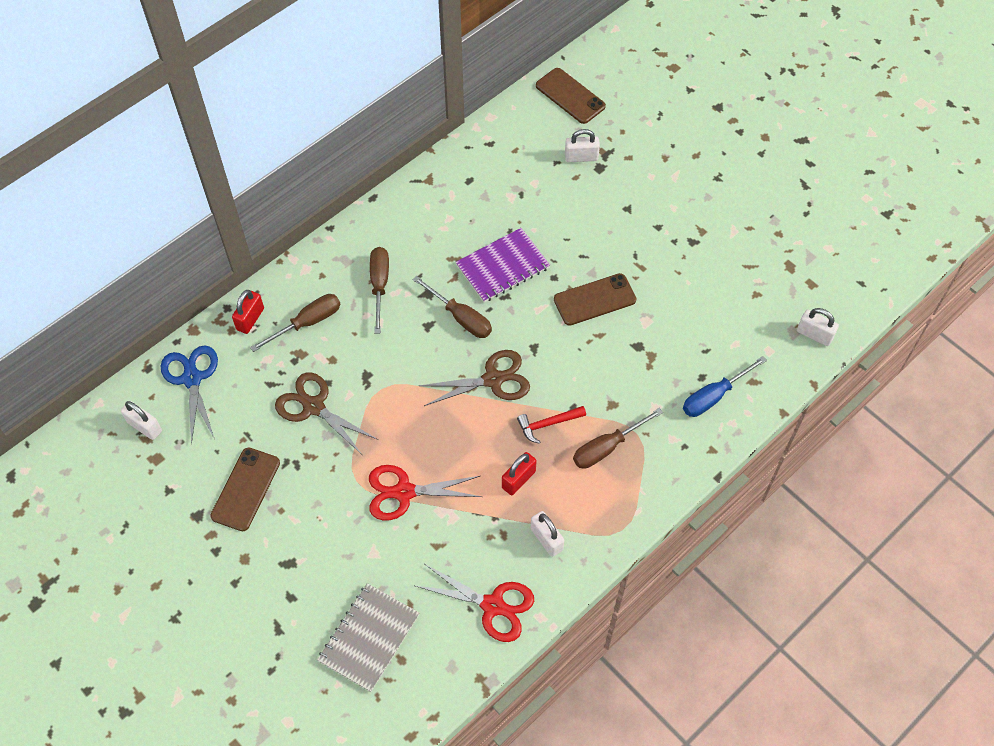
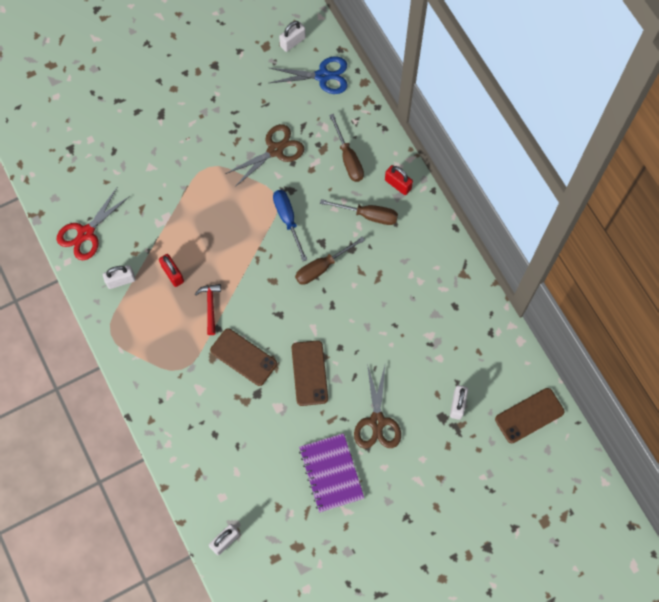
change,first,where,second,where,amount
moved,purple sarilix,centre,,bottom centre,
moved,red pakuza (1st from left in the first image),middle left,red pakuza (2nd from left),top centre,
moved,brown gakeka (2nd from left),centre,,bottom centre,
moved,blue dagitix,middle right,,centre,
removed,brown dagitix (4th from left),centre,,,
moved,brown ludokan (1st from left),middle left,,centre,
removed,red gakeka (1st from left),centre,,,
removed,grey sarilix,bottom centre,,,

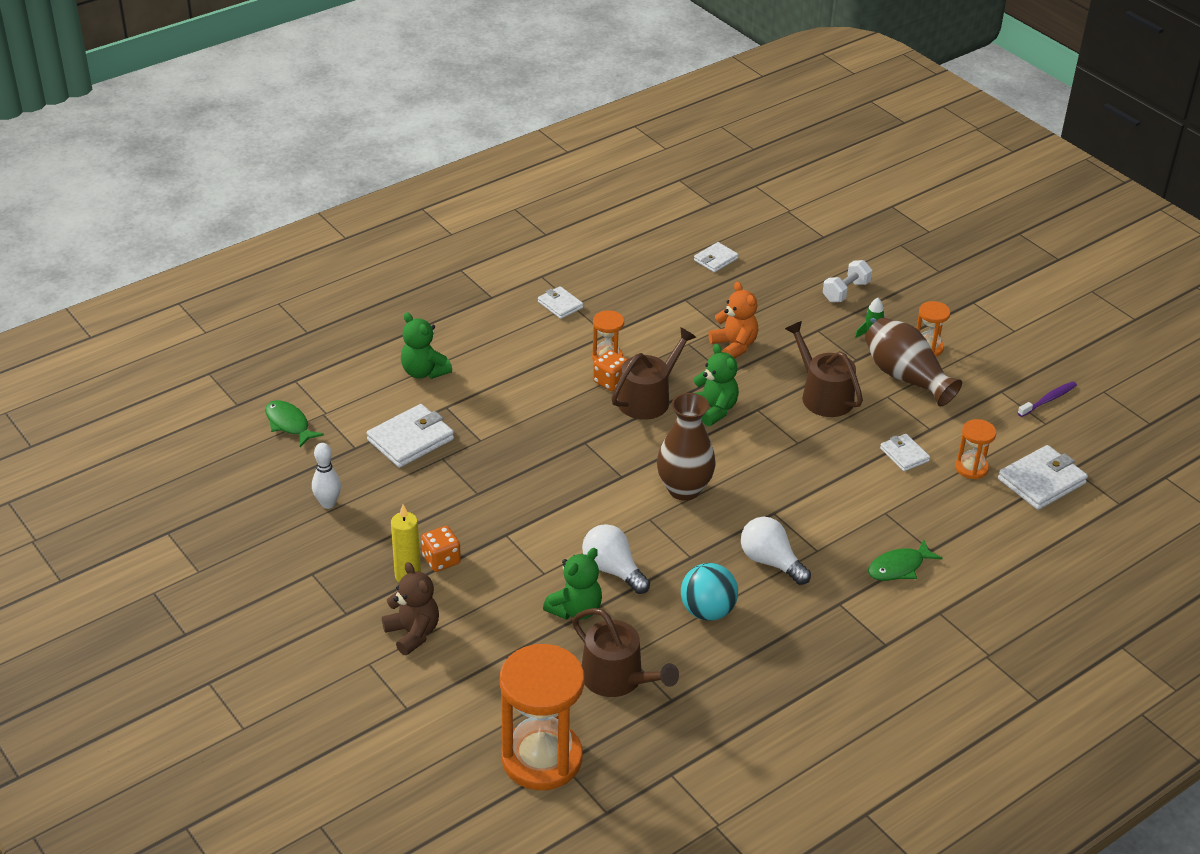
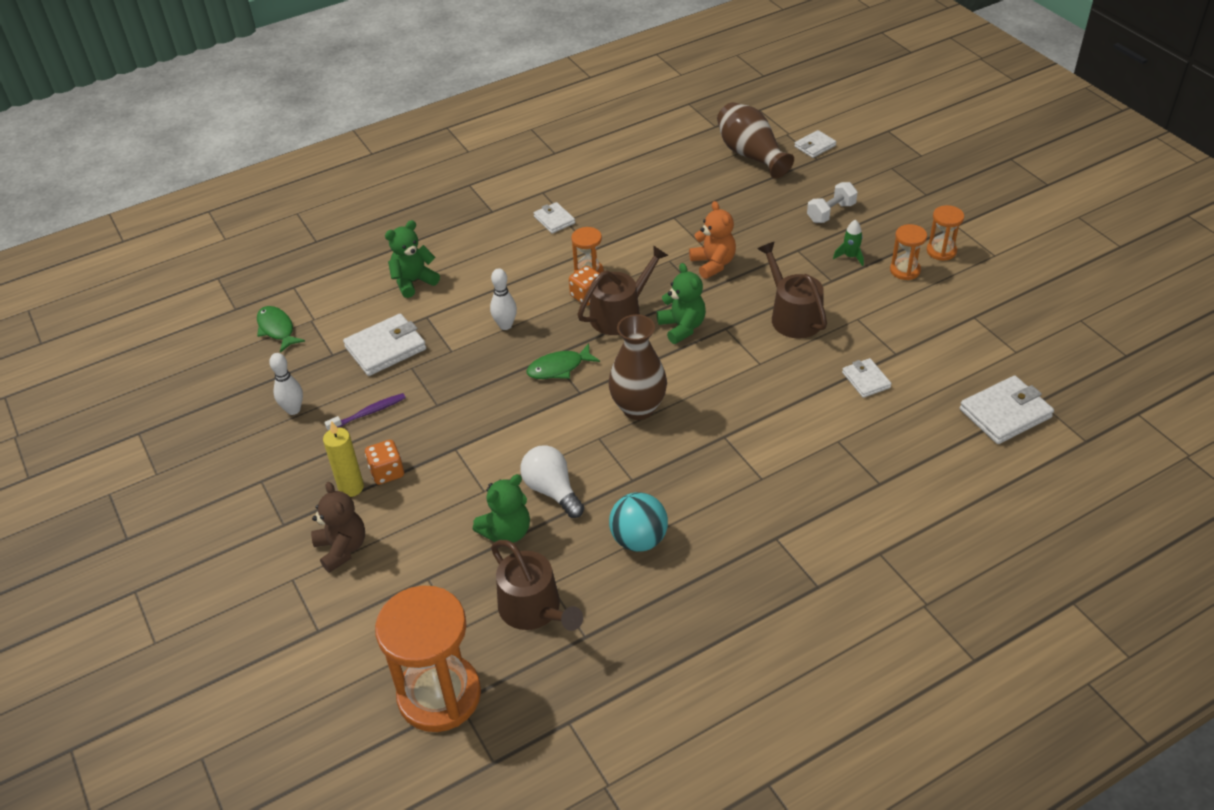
change,first,where,second,where,amount
moved,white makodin (3rd from left),top centre,,top right,
turned,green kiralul (1st from left),centre,,top centre,90 degrees clockwise
moved,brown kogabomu (2nd from left),middle right,,top centre,
moved,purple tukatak,middle right,,middle left,
moved,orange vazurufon (4th from left),middle right,,top right,
removed,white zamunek (2nd from left),centre,,,
moved,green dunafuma (2nd from left),middle right,,centre,
added,,,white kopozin (2nd from left),centre,

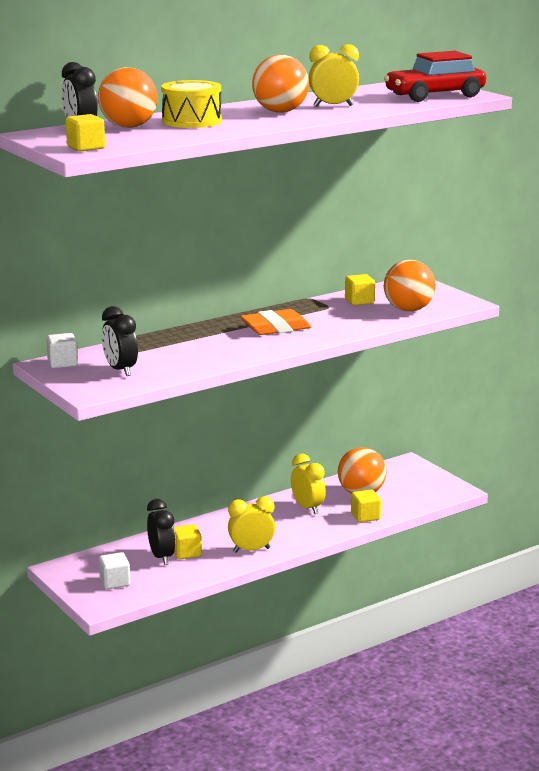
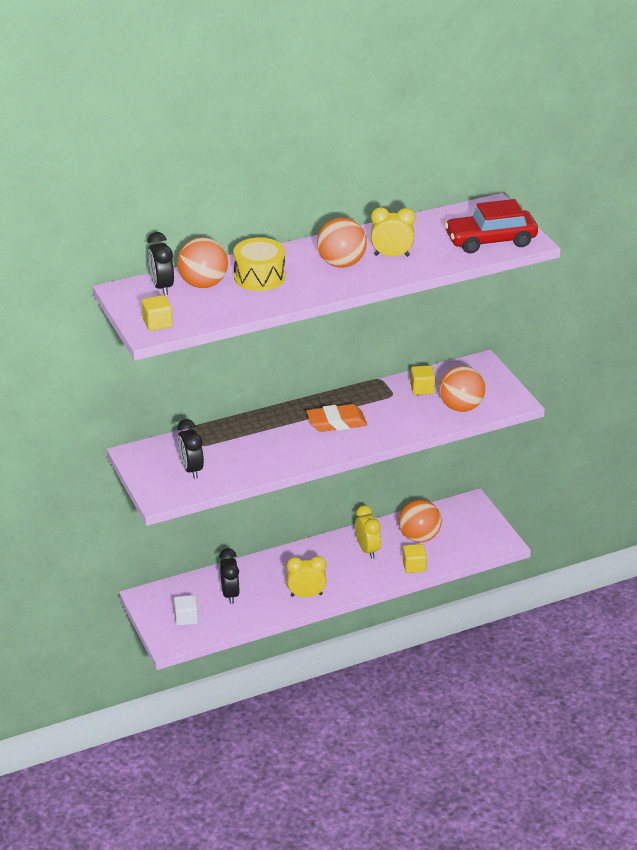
change,first,where,second,where,amount
removed,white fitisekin (1st from left),middle left,,,
removed,yellow fitisekin (2nd from left),bottom centre,,,

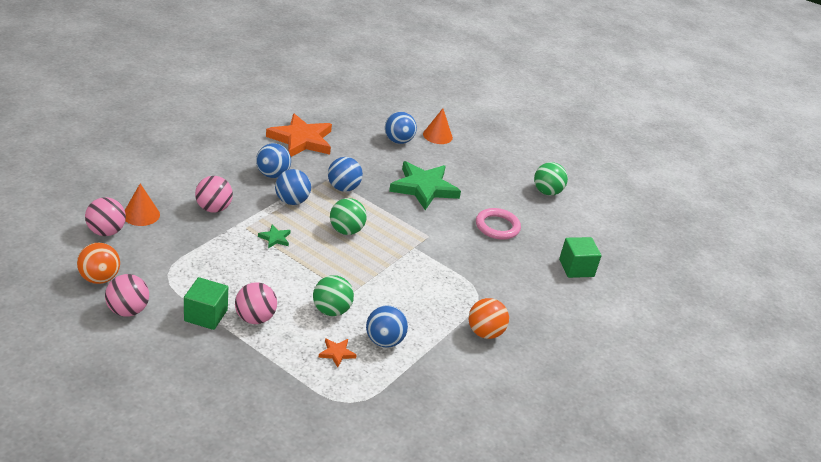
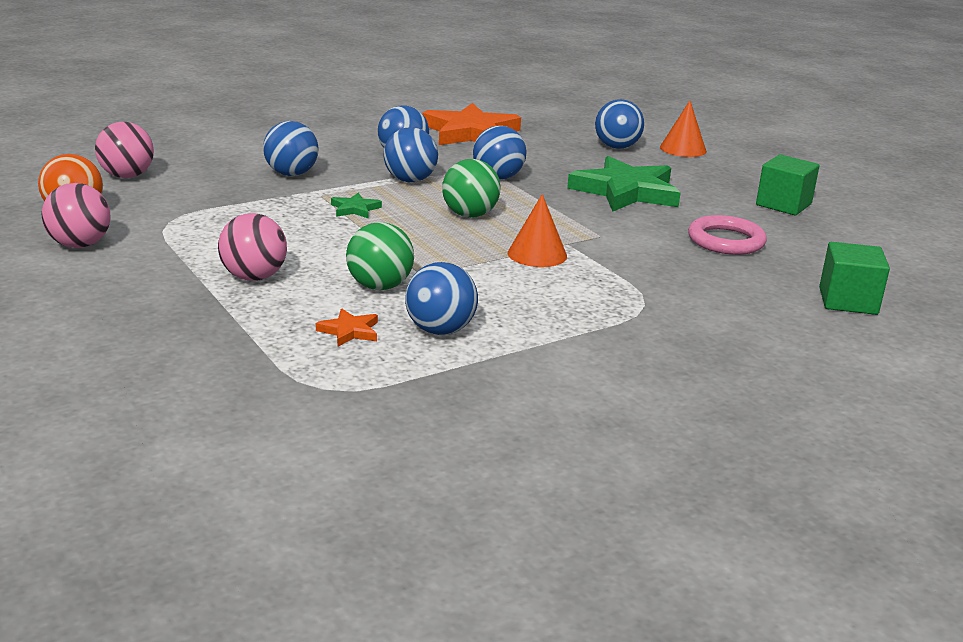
change,first,where,second,where,amount
removed,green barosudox (3rd from left),middle right,,,
recoloured,pink barosudox (3rd from left),middle left,blue barosudox (1st from left),top left,
moved,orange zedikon (1st from left),middle left,,centre,
moved,green fitisekin (1st from left),middle left,,top right,
removed,orange barosudox (2nd from left),bottom centre,,,

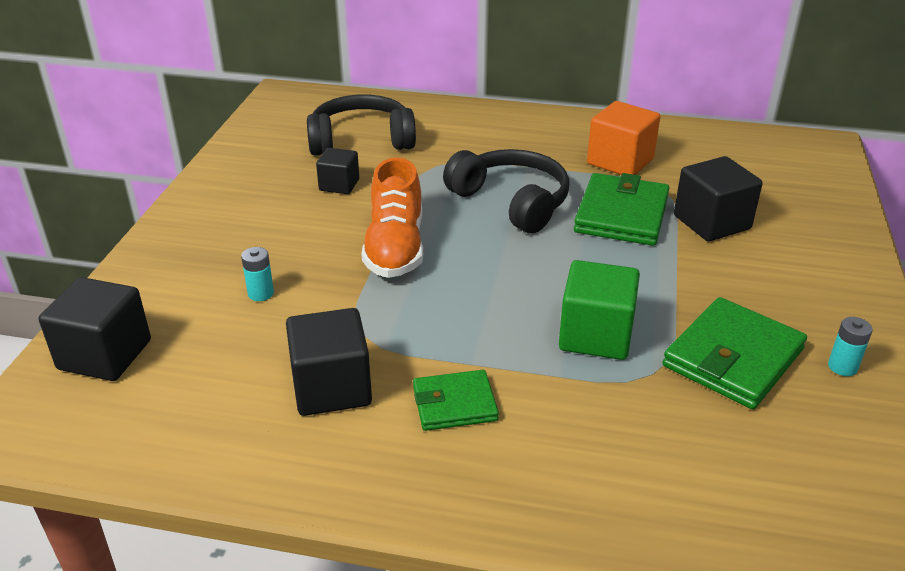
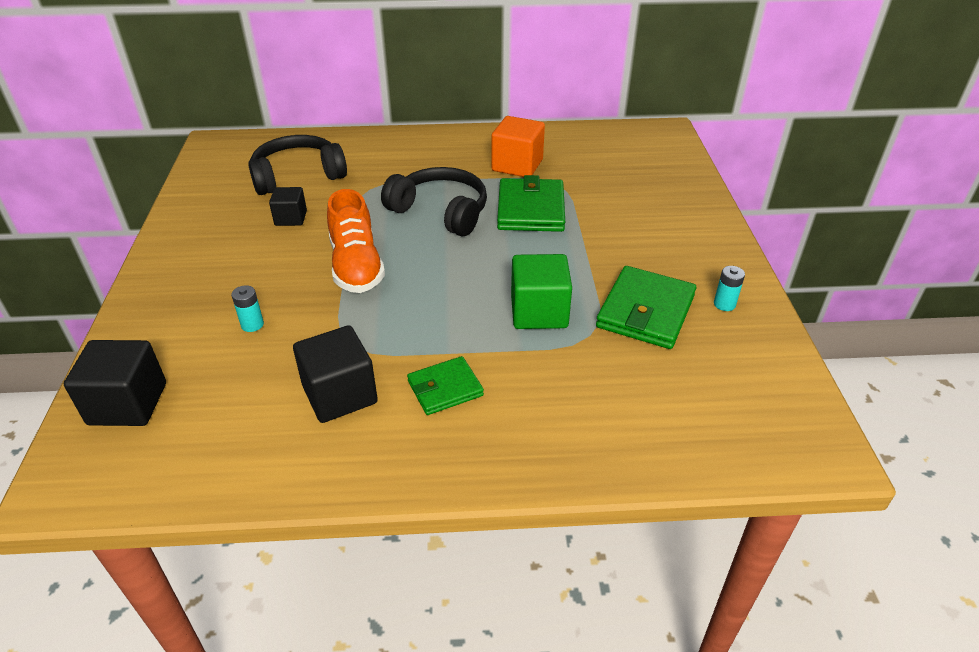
change,first,where,second,where,amount
removed,black fitisekin (4th from left),middle right,,,

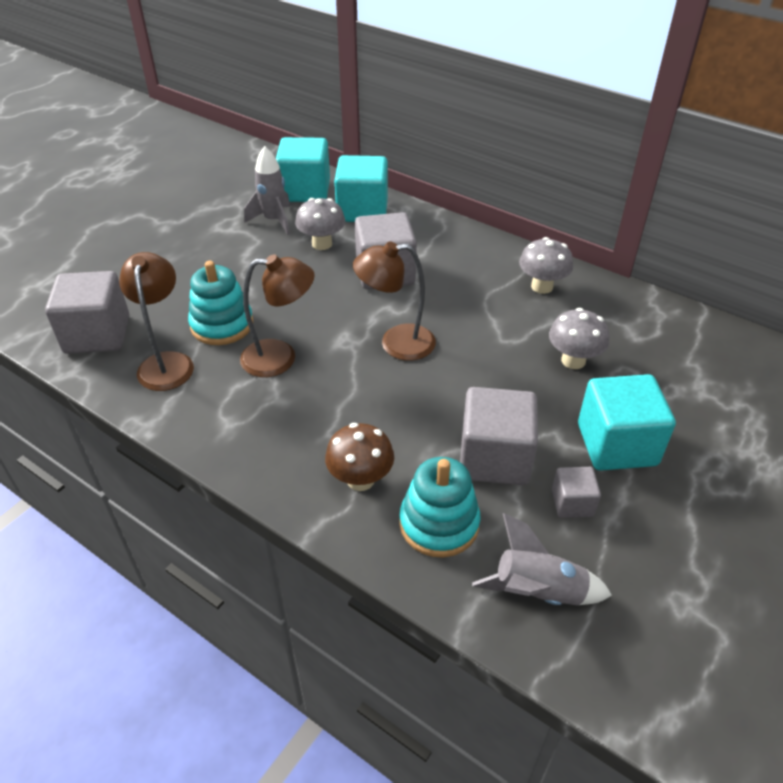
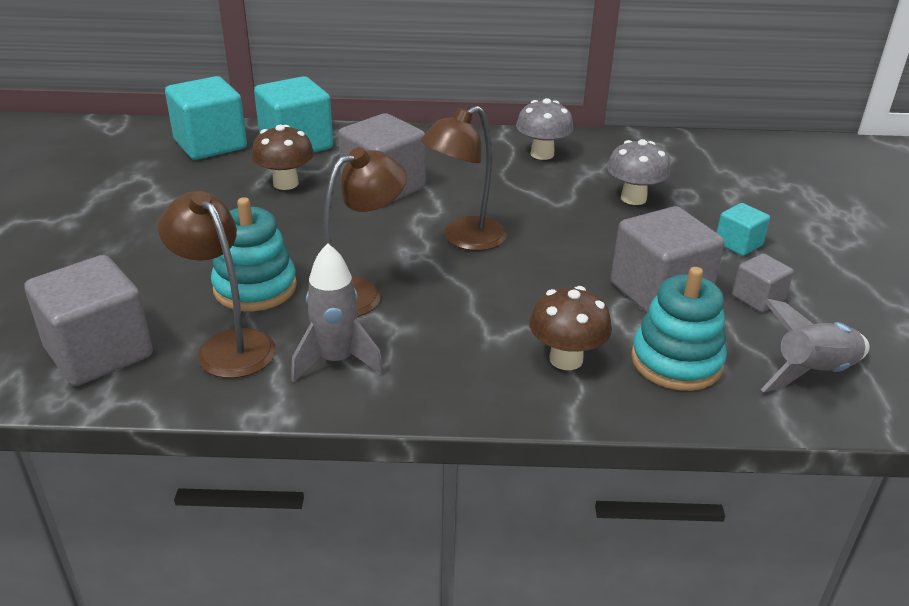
change,first,where,second,where,amount
moved,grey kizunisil (1st from left),top centre,,centre,
recoloured,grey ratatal (1st from left),top centre,brown ratatal (1st from left),top left,
resized,turquoise fitisekin (3rd from left),middle right,,middle right,x0.52

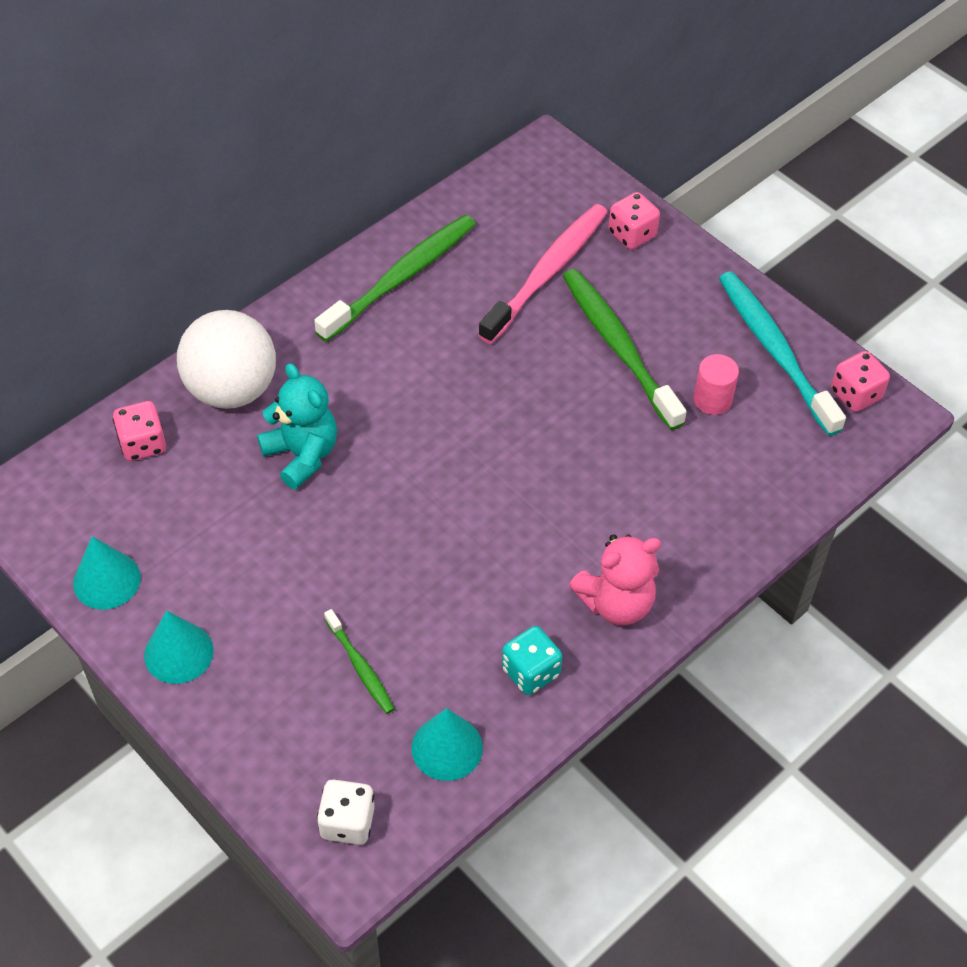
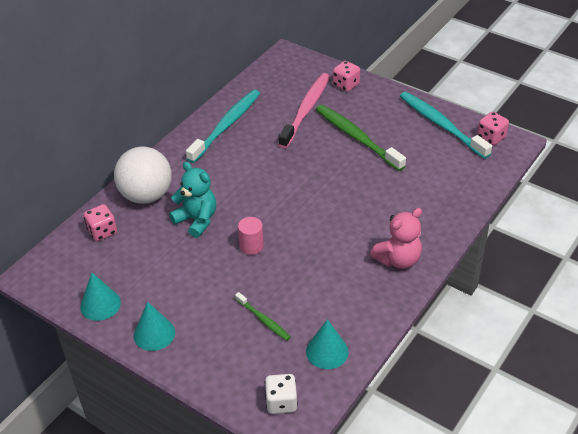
change,first,where,second,where,amount
recoloured,green tukatak (2nd from left),top centre,turquoise tukatak (1st from left),top centre,
moved,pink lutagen,middle right,,centre,
removed,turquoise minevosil,bottom centre,,,

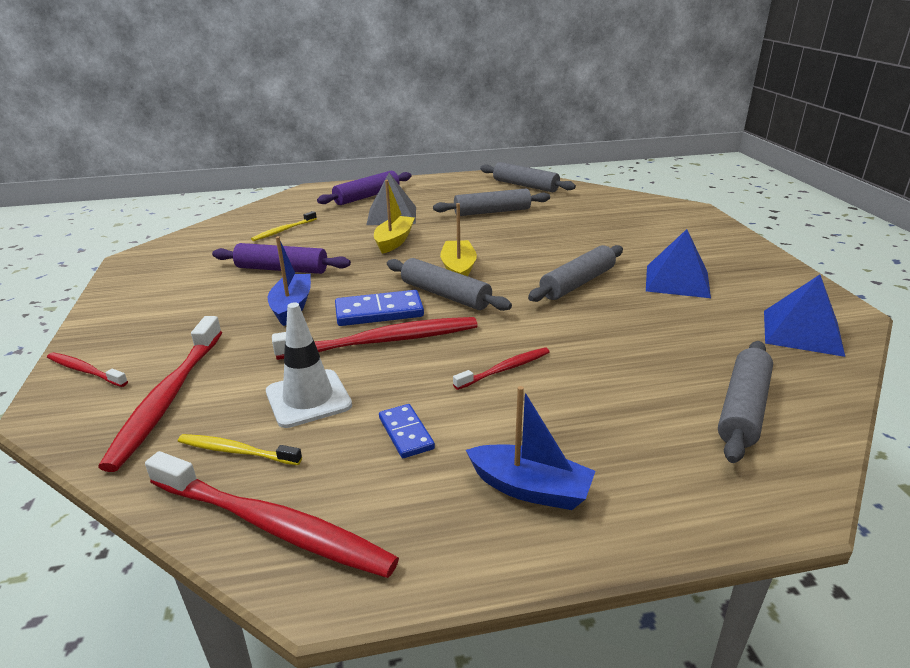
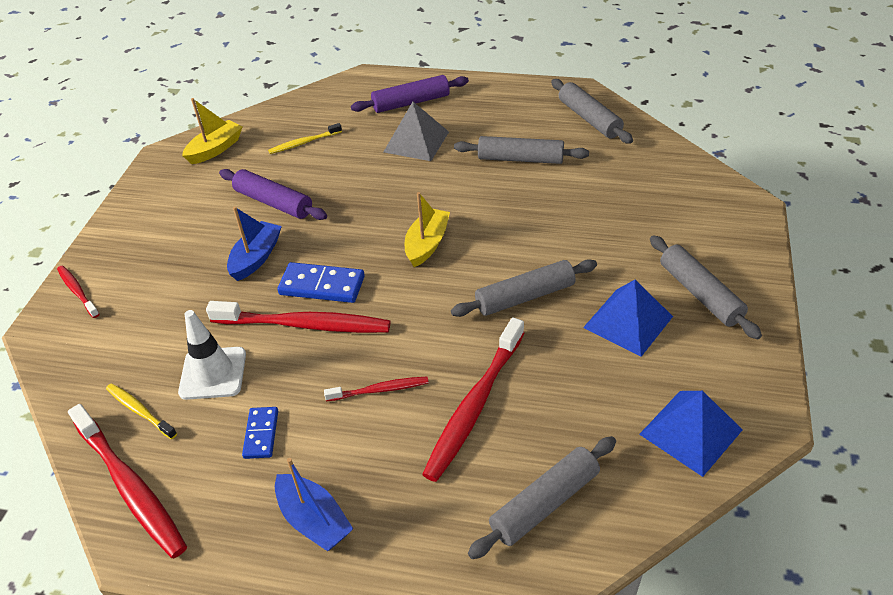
change,first,where,second,where,amount
moved,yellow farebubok (1st from left),top centre,,top left,
moved,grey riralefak (1st from left in the first image),centre,grey riralefak (5th from left),middle right,
moved,red tukatak (2nd from left in the first image),middle left,red tukatak (5th from left),bottom centre,

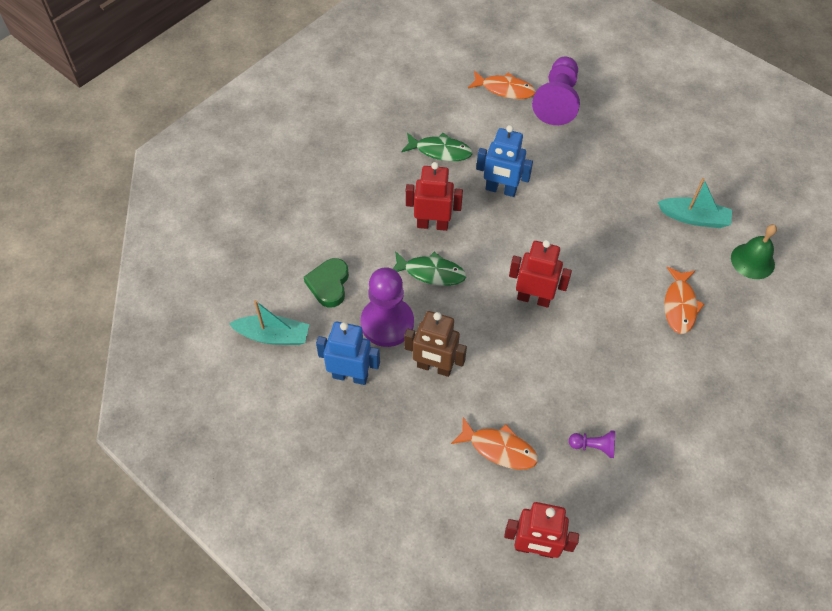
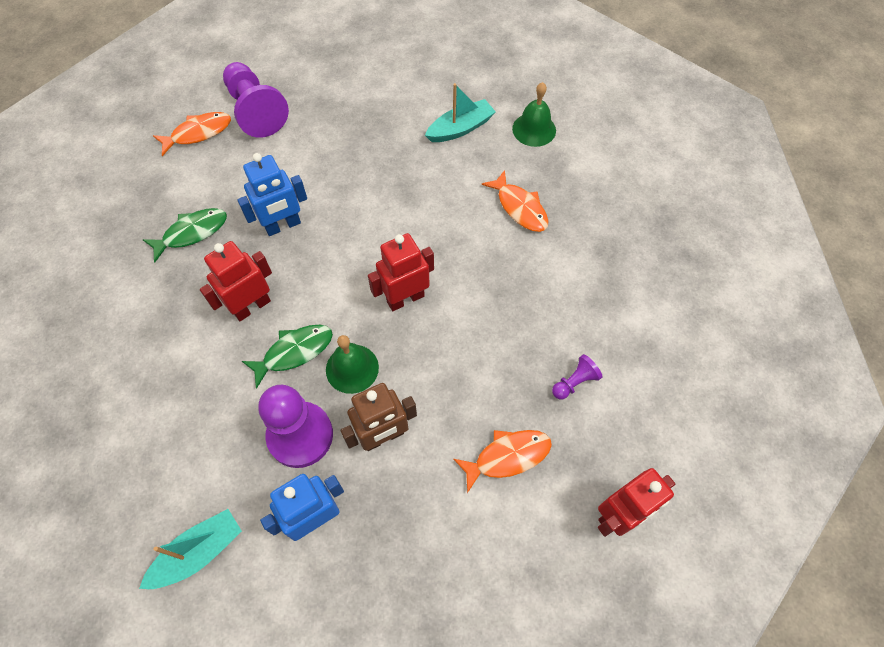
change,first,where,second,where,amount
removed,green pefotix,centre,,,
added,,,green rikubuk (1st from left),centre,

